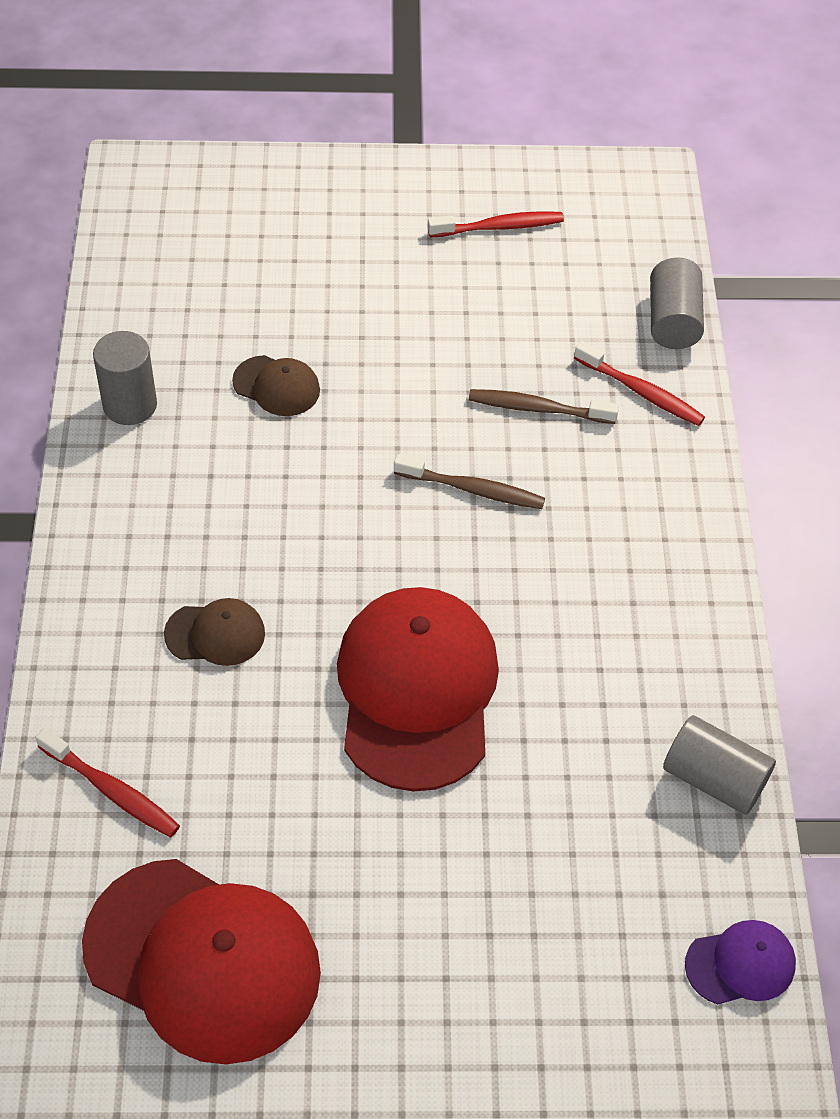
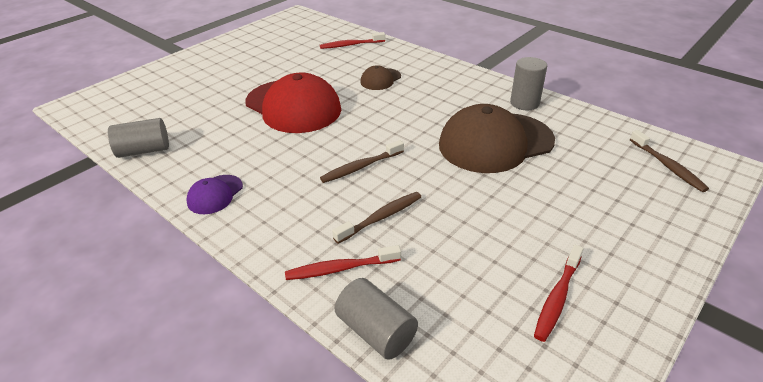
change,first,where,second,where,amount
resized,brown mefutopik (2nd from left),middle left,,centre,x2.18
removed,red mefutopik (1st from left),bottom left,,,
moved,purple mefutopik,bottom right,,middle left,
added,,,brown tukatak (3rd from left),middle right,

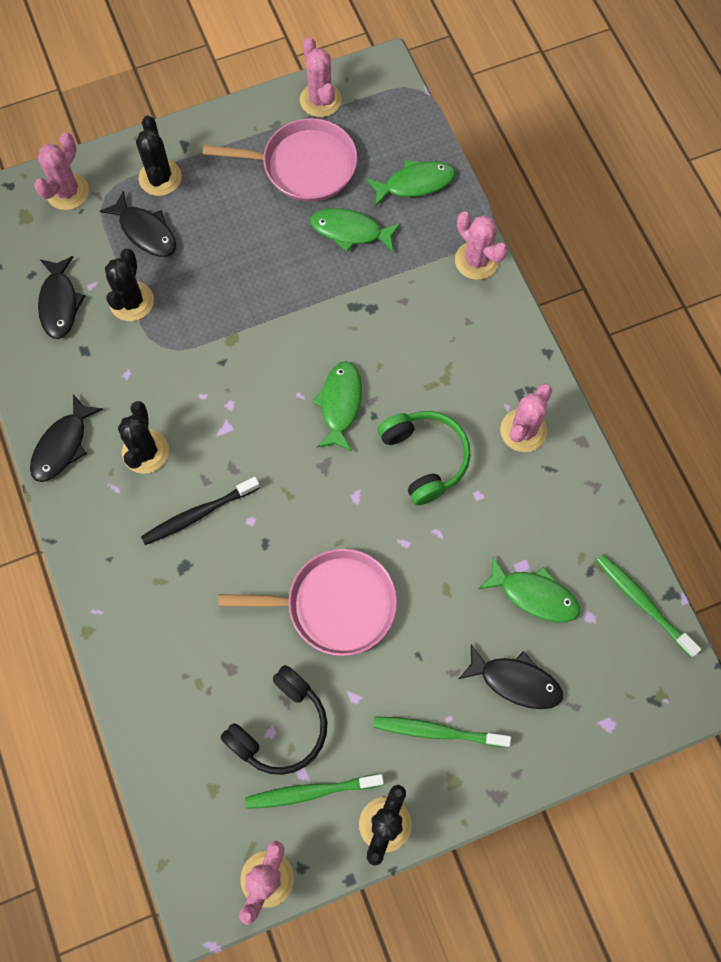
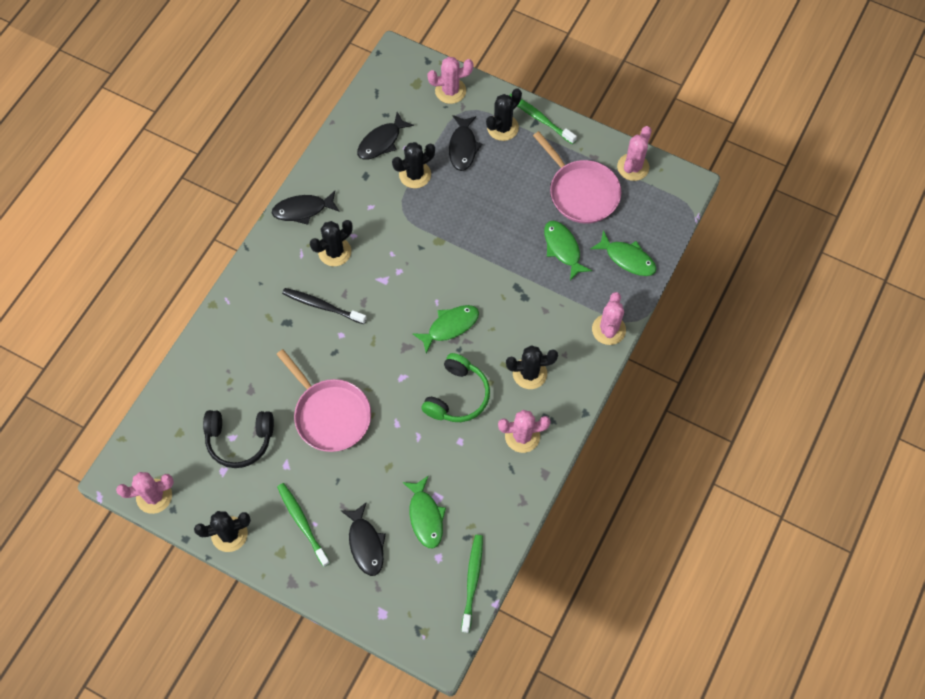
change,first,where,second,where,amount
moved,green tukatak (1st from left in the first image),bottom centre,green tukatak (3rd from left),top centre,
added,,,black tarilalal (5th from left),centre,

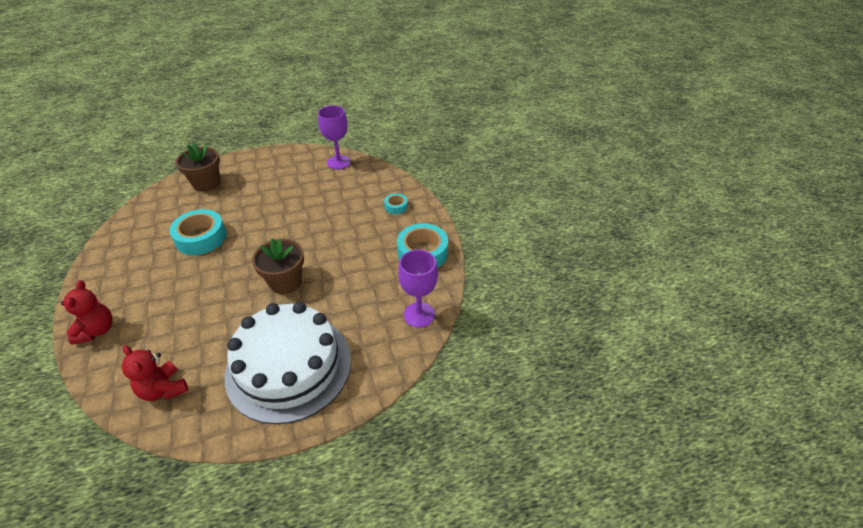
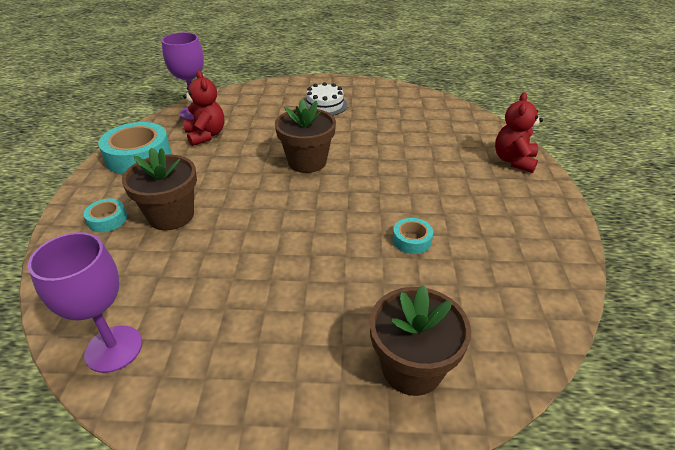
change,first,where,second,where,amount
resized,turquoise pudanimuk (1st from left in the first image),middle left,turquoise pudanimuk (3rd from left),centre,x0.50
resized,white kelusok,bottom centre,,top centre,x0.42
moved,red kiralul (2nd from left in the first image),bottom left,red kiralul (1st from left),top left,
added,,,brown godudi (1st from left),middle left,

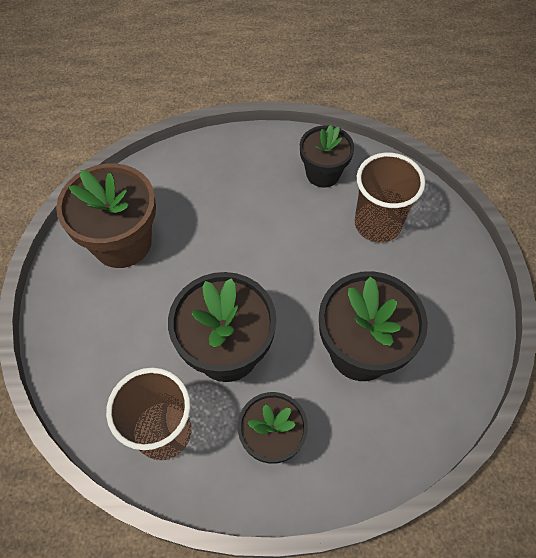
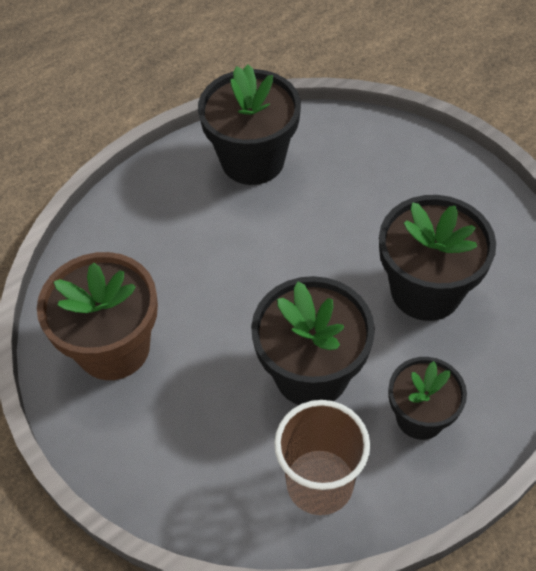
change,first,where,second,where,amount
resized,black godudi (3rd from left in the first image),top centre,black godudi (1st from left),top centre,x1.59
removed,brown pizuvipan (2nd from left),middle right,,,

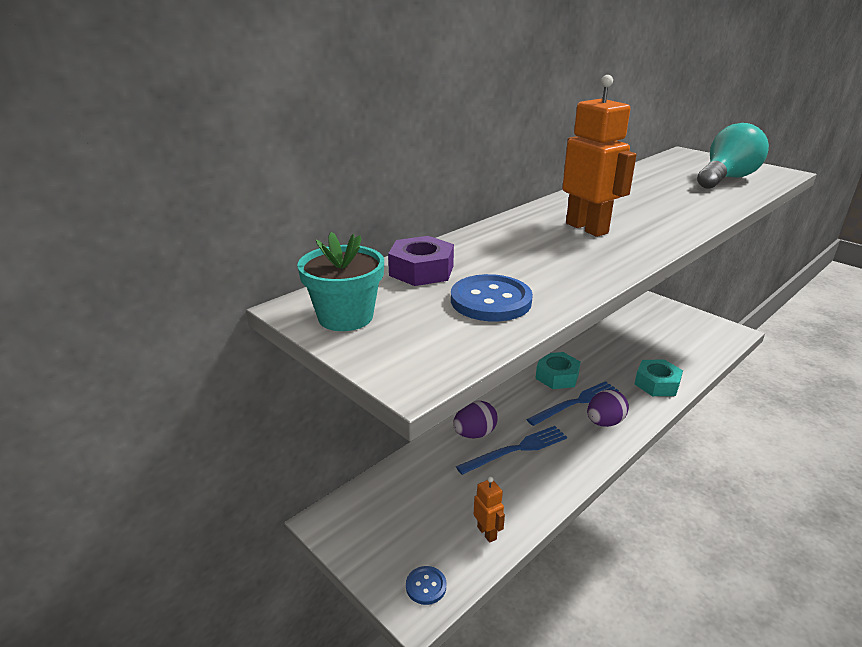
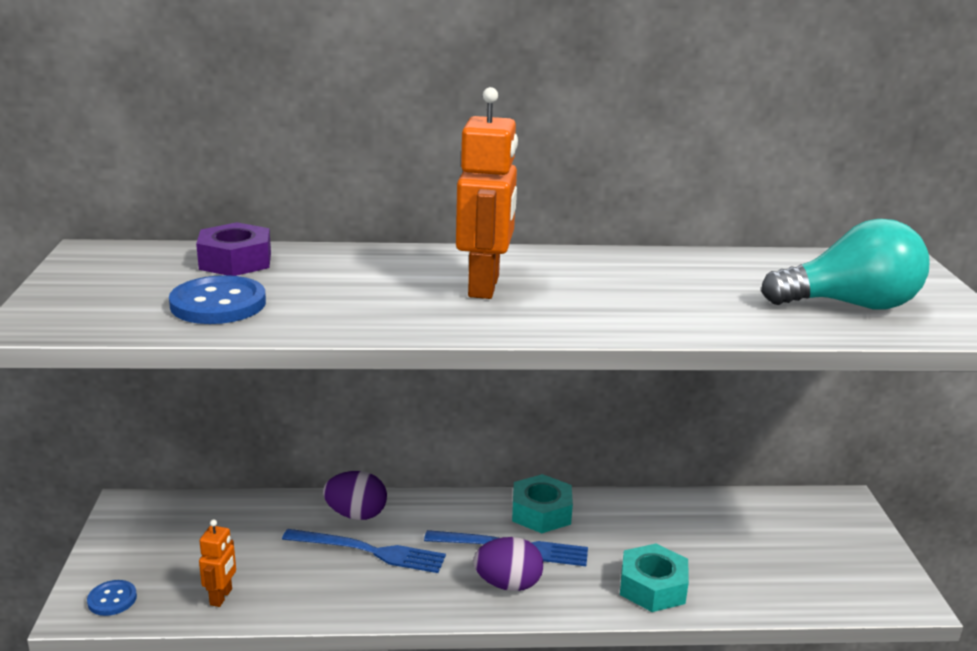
change,first,where,second,where,amount
removed,turquoise godudi,centre,,,

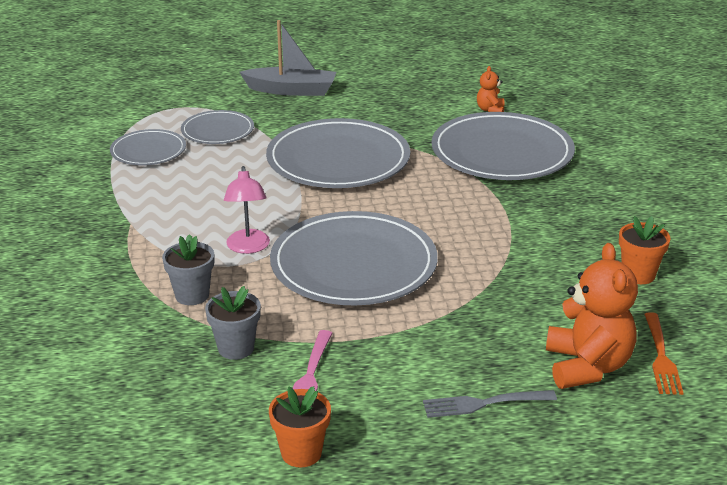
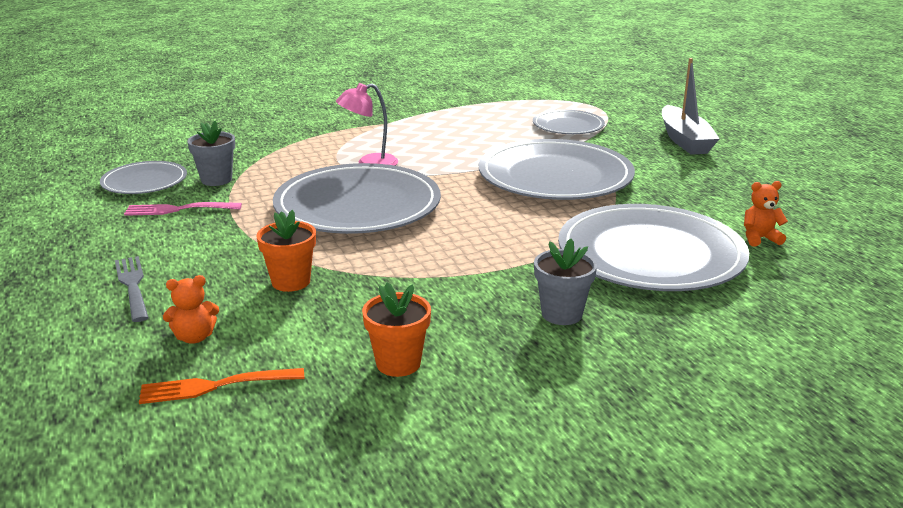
change,first,where,second,where,amount
moved,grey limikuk (1st from left),top left,,middle left,
moved,grey godudi (1st from left in the first image),middle left,grey godudi (2nd from left),centre,
resized,orange kiralul (2nd from left in the first image),middle right,orange kiralul (1st from left),middle left,x0.48
moved,orange godudi (1st from left),bottom centre,,middle left,

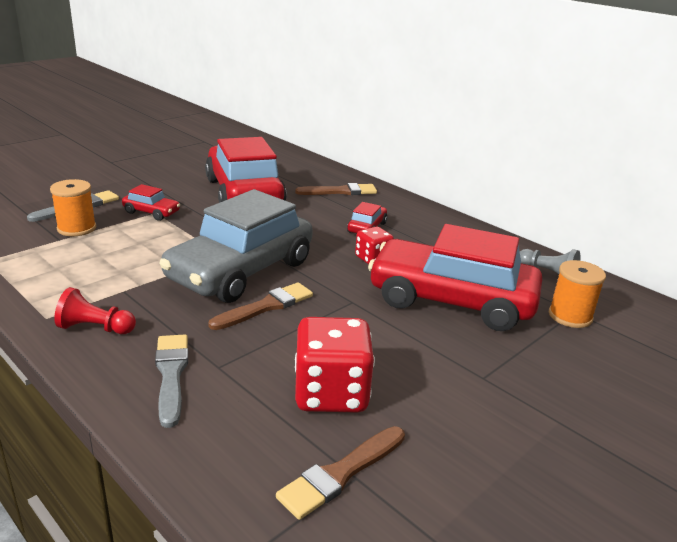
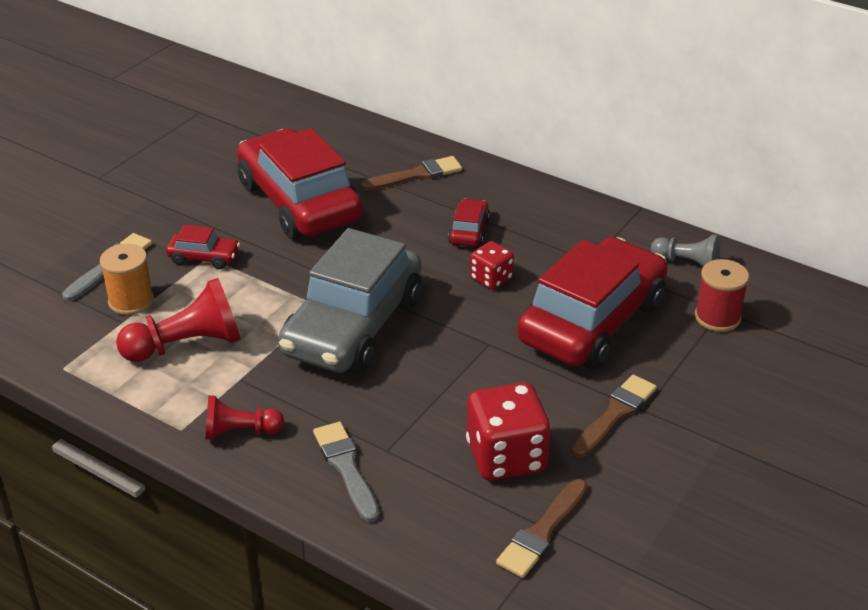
change,first,where,second,where,amount
turned,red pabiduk (4th from left),middle right,,middle right,120 degrees clockwise
recoloured,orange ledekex (2nd from left),middle right,red ledekex,middle right,
moved,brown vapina (1st from left in the first image),centre,brown vapina (3rd from left),bottom right,
added,,,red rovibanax (1st from left),middle left,

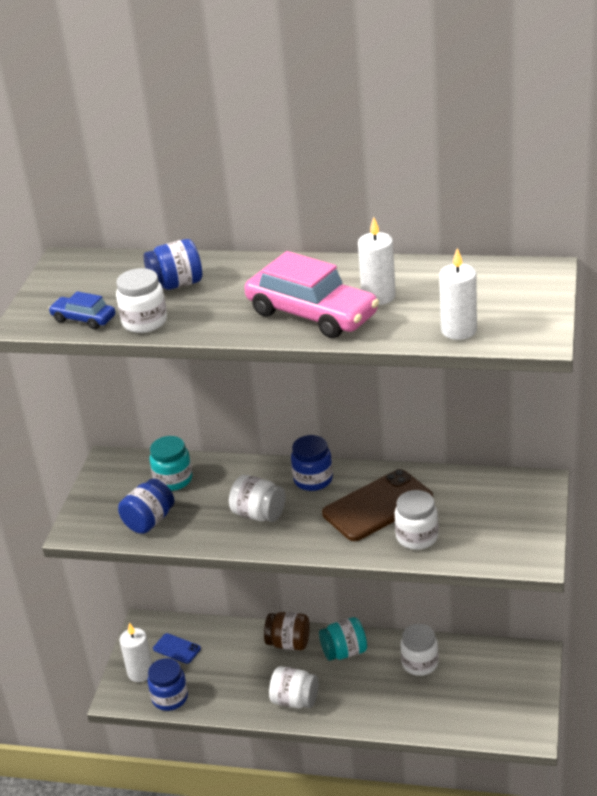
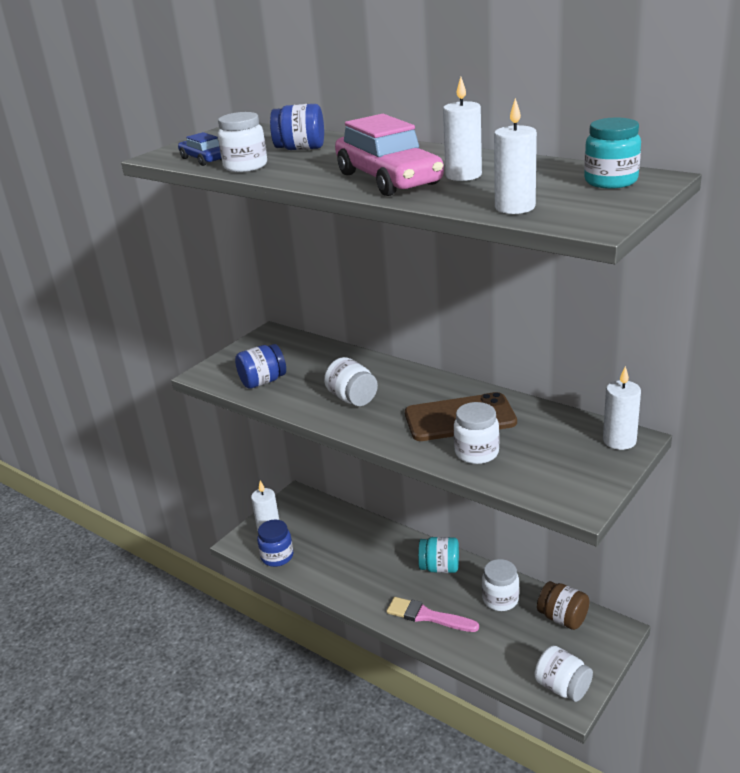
change,first,where,second,where,amount
removed,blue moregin (4th from left),centre,,,
moved,turquoise moregin (1st from left in the first image),middle left,turquoise moregin (2nd from left),top right,
moved,brown moregin,bottom centre,,bottom right,
removed,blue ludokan,bottom left,,,
moved,white moregin (3rd from left in the first image),bottom centre,white moregin (5th from left),bottom right,
added,,,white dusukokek (4th from left),middle right,
added,,,pink vapina,bottom centre,

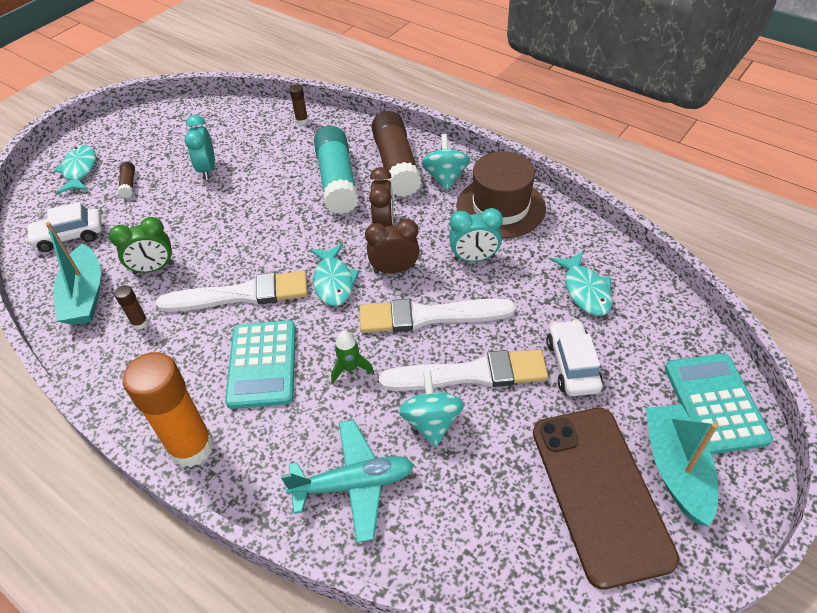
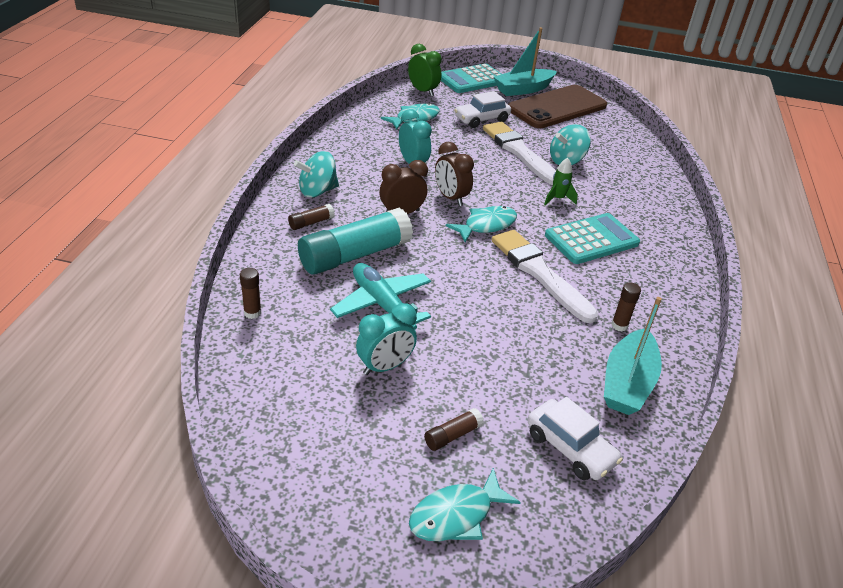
change,first,where,second,where,amount
resized,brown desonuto (4th from left in the first image),top centre,brown desonuto (2nd from left),centre,x0.42
removed,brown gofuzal,top centre,,,
moved,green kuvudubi,middle left,,top centre,
turned,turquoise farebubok (1st from left in the first image),middle left,turquoise farebubok (2nd from left),middle right,150 degrees clockwise
removed,white vapina (2nd from left),centre,,,
removed,orange desonuto,bottom left,,,
moved,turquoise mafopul,bottom centre,,centre,

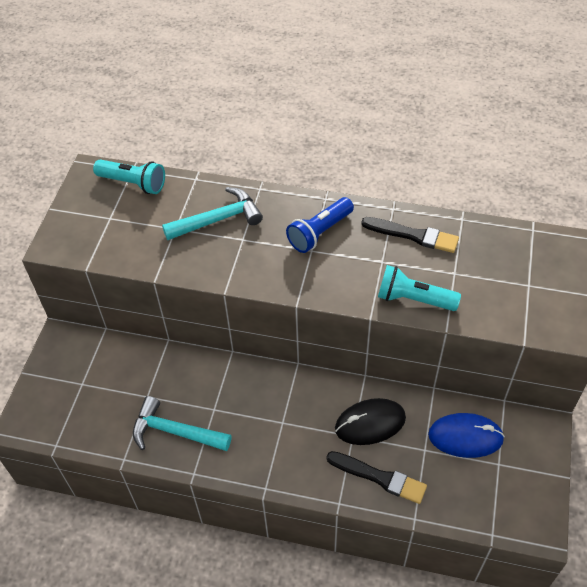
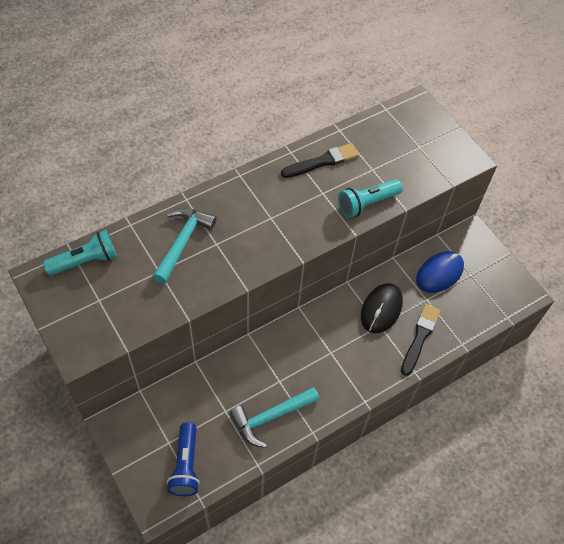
change,first,where,second,where,amount
moved,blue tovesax,centre,,bottom left,
turned,black vapina (1st from left in the first image),bottom centre,black vapina (2nd from left),middle right,45 degrees counterclockwise

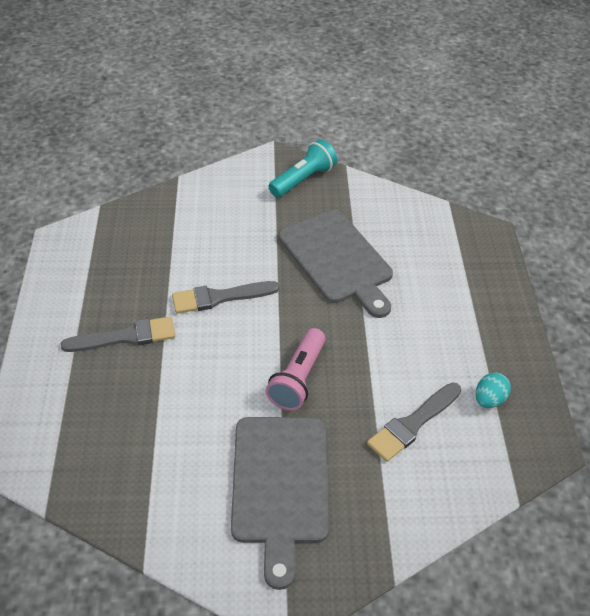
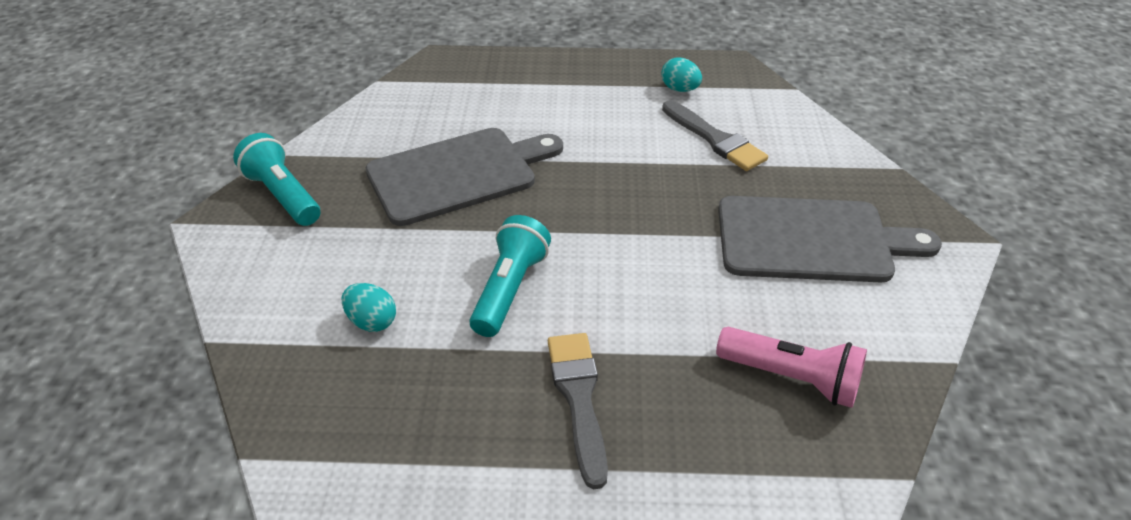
change,first,where,second,where,amount
replaced,grey vapina (2nd from left),centre,turquoise tovesax (2nd from left),centre,
moved,pink tovesax,centre,,bottom right,
added,,,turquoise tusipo (1st from left),middle left,

